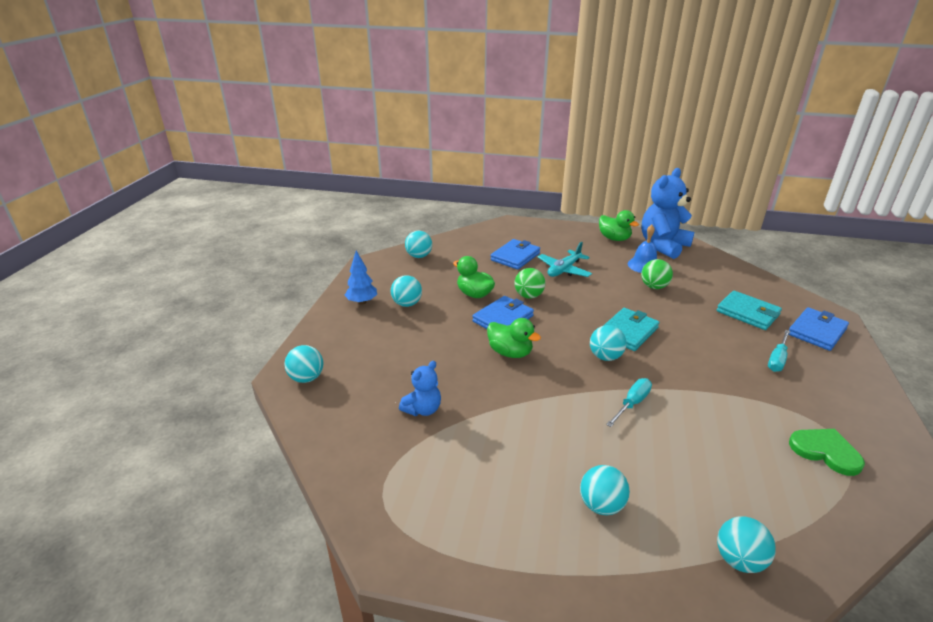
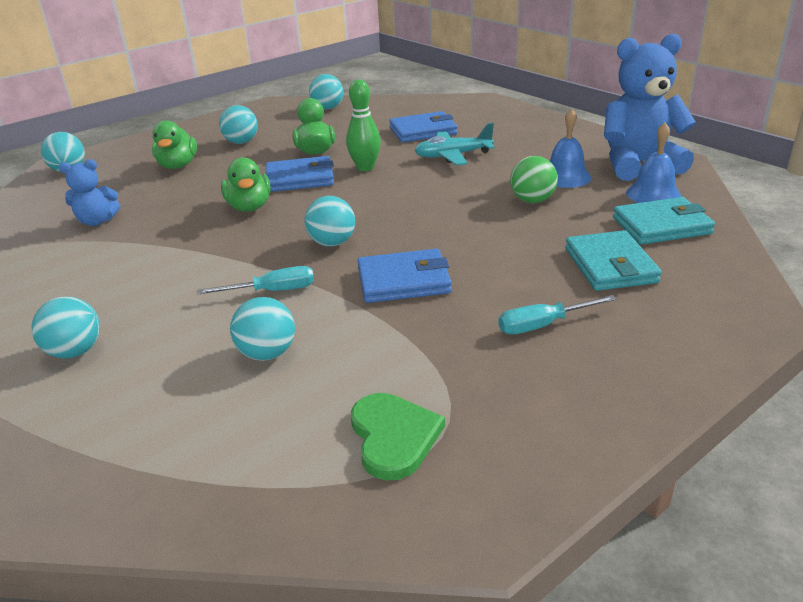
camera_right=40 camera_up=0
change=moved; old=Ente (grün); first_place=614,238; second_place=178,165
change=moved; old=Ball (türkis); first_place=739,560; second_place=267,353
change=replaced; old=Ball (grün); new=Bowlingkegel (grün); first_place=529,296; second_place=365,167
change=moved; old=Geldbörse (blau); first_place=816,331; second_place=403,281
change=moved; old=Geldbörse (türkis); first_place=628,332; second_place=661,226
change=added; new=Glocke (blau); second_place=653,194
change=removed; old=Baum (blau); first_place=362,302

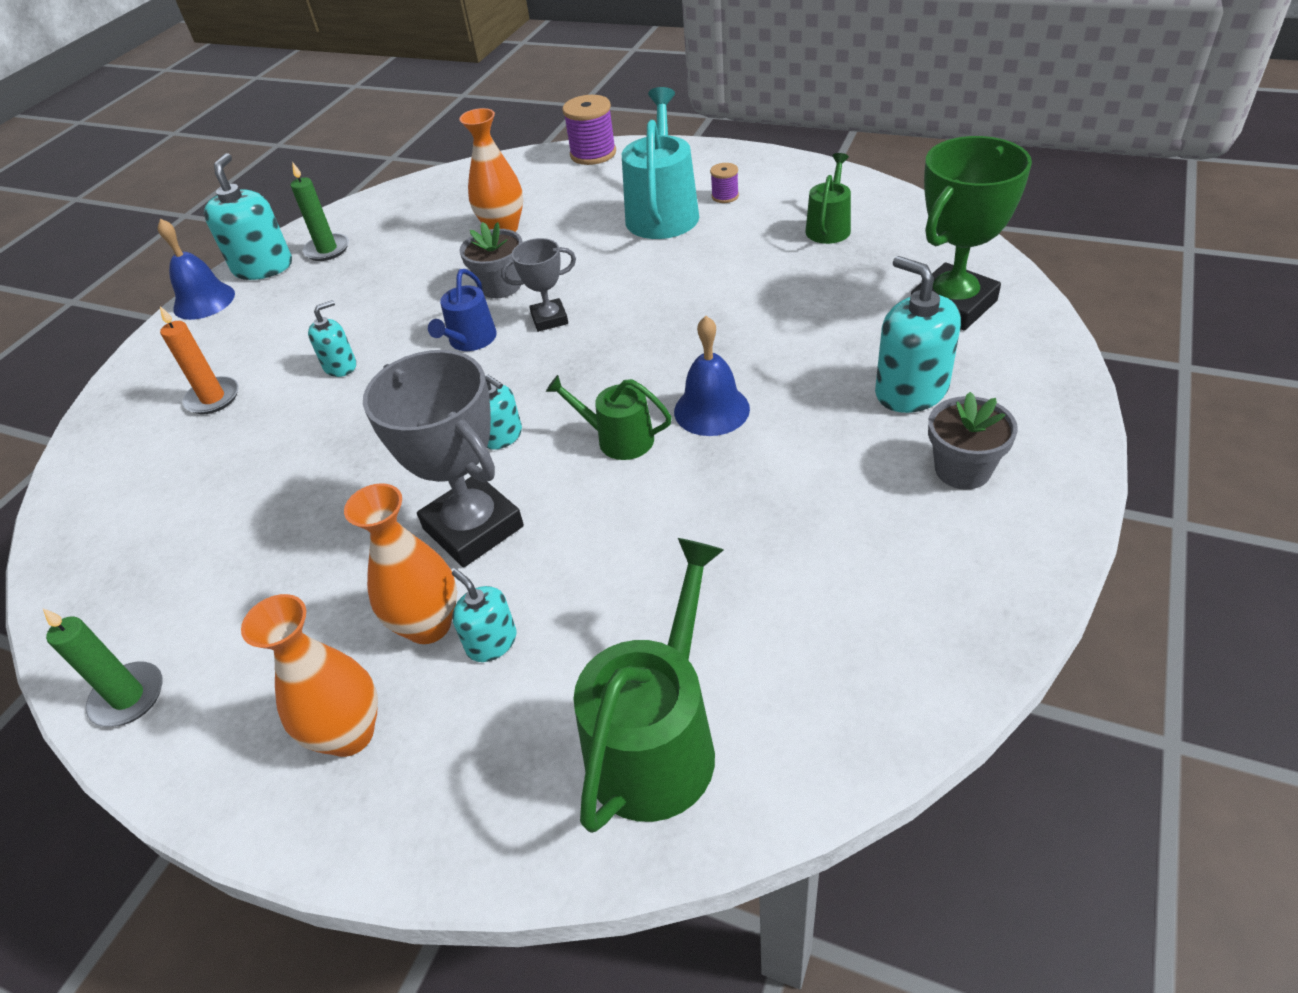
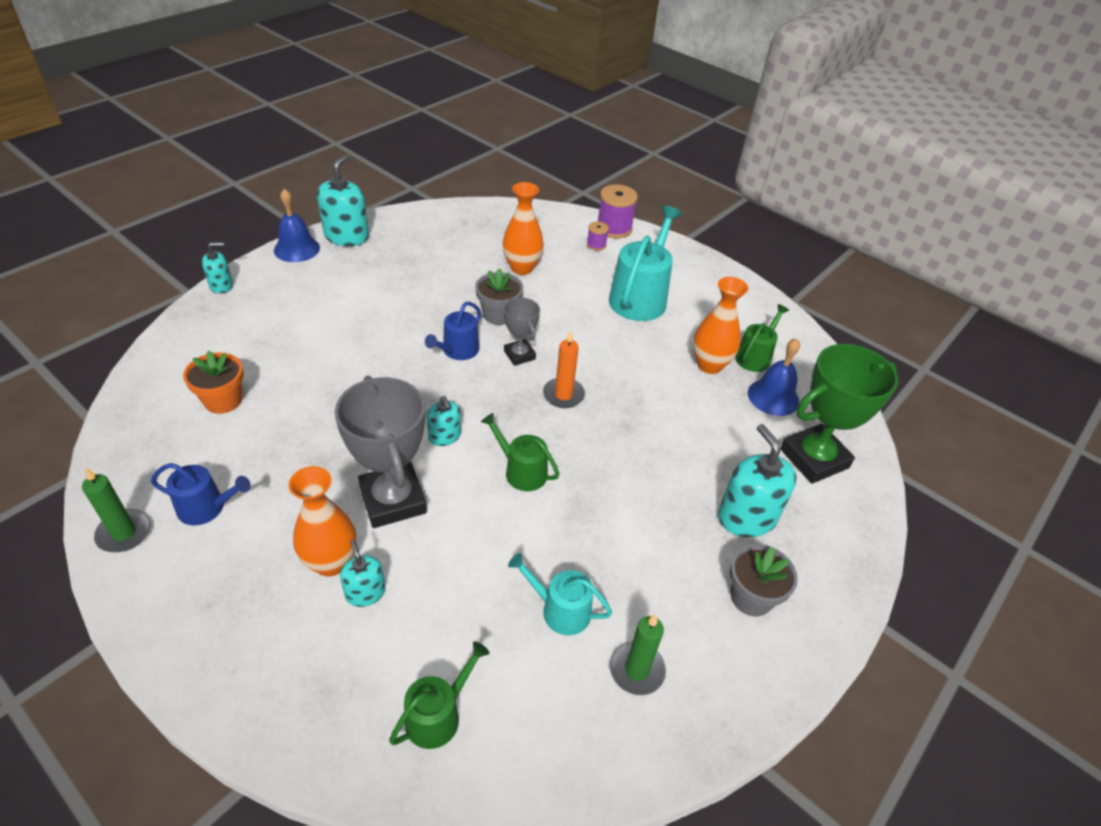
camera_right=10 camera_up=0
change=added; new=Gießkanne (blau); second_place=206,507
change=added; new=Blumentopf (orange); second_place=223,400
change=moved; old=Seifenspender (türkis); first_place=340,366; second_place=221,285
change=resized; old=Gießkanne (grün); first_place=657,741; second_place=438,715; factor=0.57
change=turned; old=Pokal (grau); first_place=549,319; second_place=519,355; degrees=60
change=added; new=Gießkanne (türkis); second_place=560,610
change=moved; old=Kerze (orange); first_place=213,398; second_place=563,395
change=moved; old=Garnrolle (lila); first_place=725,196; second_place=596,245
change=moved; old=Kerze (grün); first_place=327,250; second_place=636,670
change=moved; old=Vase (orange); first_place=349,734; second_place=709,365
change=moved; old=Glocke (blau); first_place=711,410; second_place=773,397

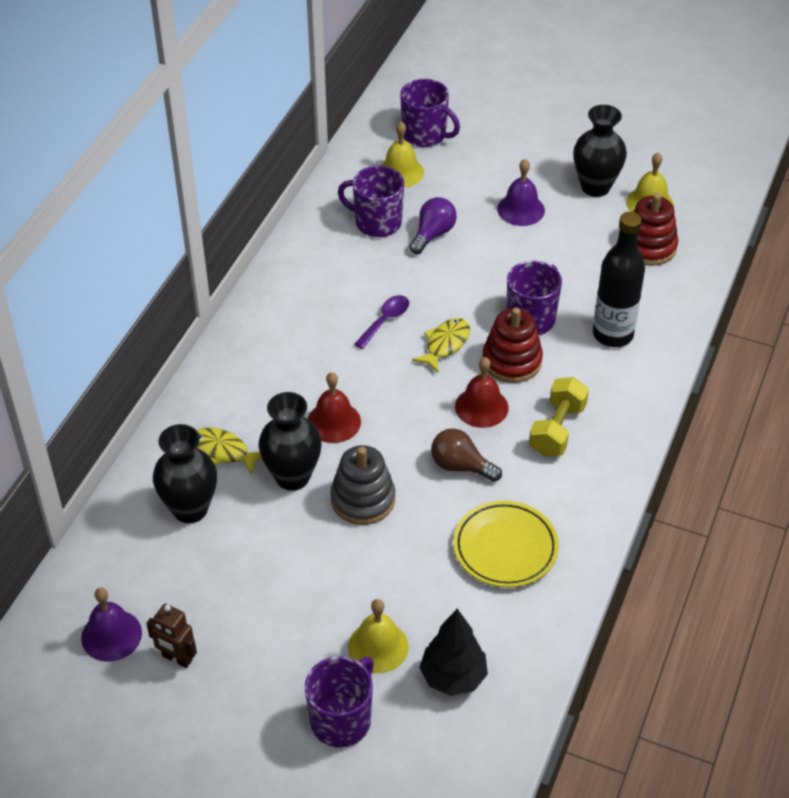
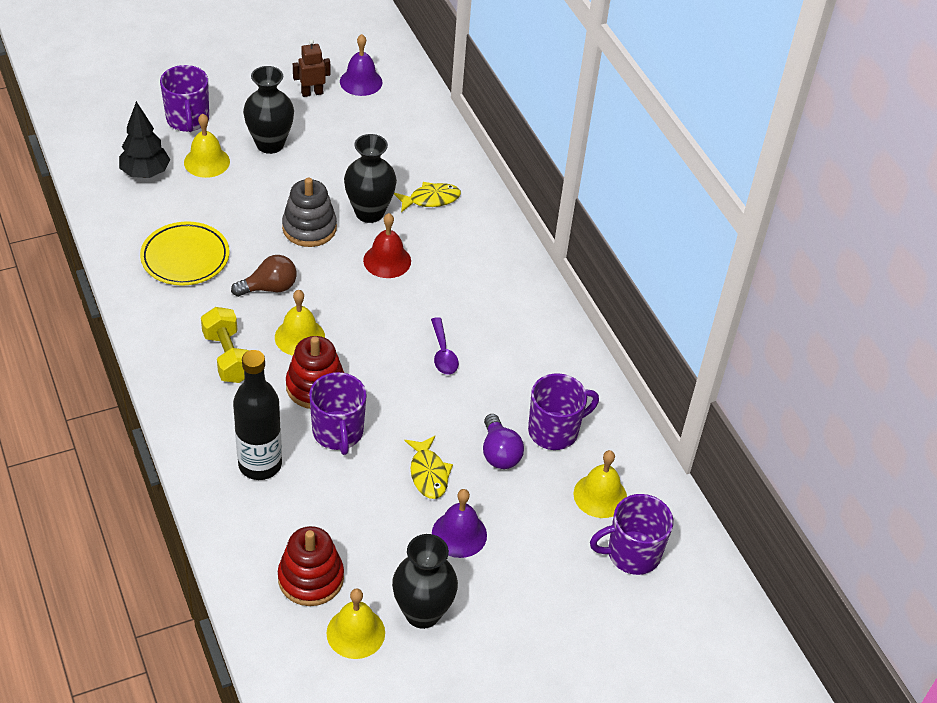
camera_right=130 camera_up=0
change=moved; old=Vase (schwarz); first_place=190,509; second_place=270,144
change=recoloured; old=Glocke (rot); new=Glocke (gelb); first_place=481,407; second_place=299,337
change=moved; old=Fisch (gelb); first_place=445,344; second_place=428,473

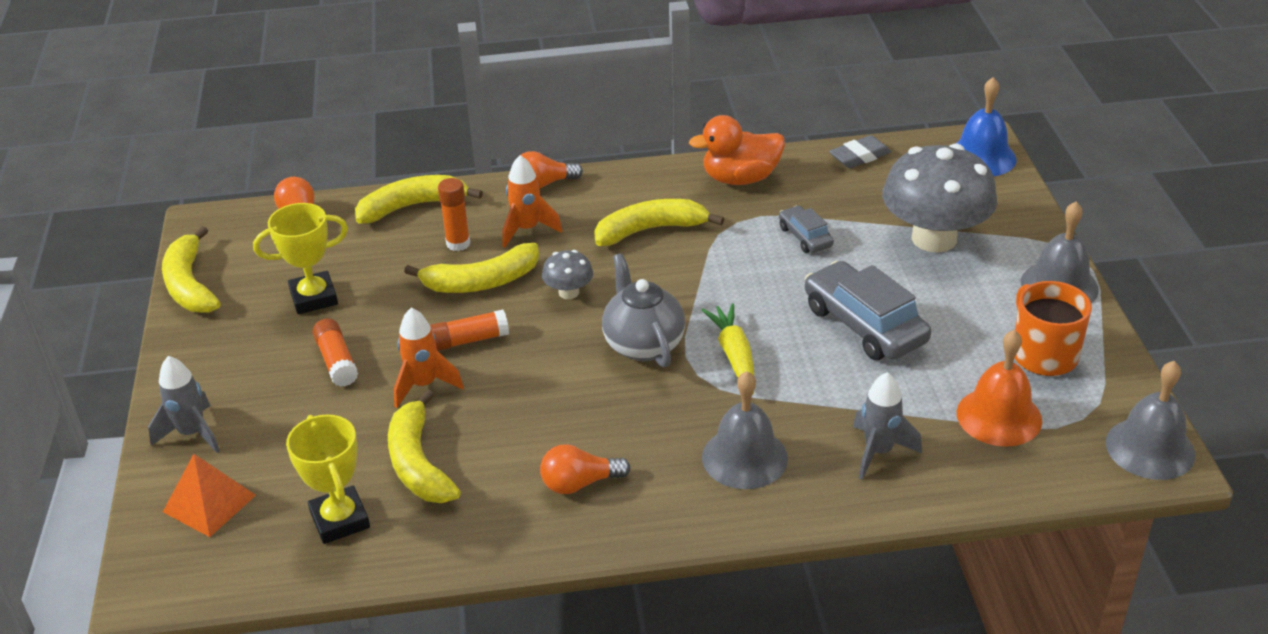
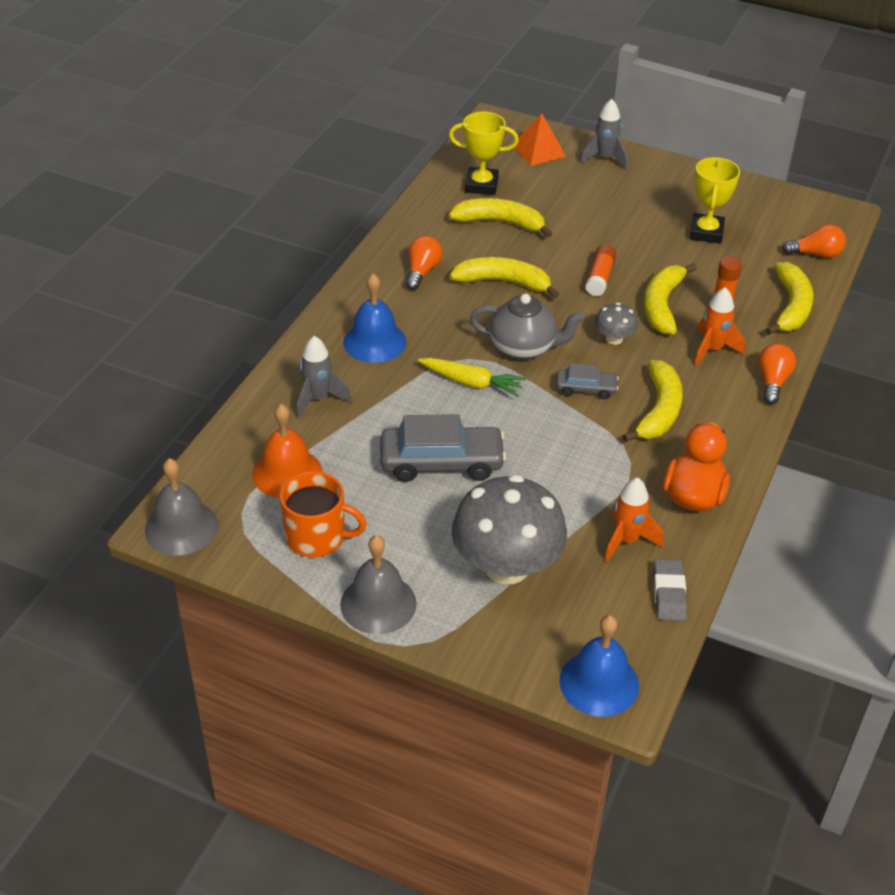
camera_right=120 camera_up=5
change=recoloured; old=Glocke (grau); new=Glocke (blau); first_place=744,457; second_place=374,341
change=moved; old=Banane (gelb); first_place=190,285; second_place=503,282
change=moved; old=Auto (grau); first_place=805,237; second_place=586,389
change=moved; old=Rakete (orange); first_place=424,385; second_place=627,540
change=removed; old=Klebestift (orange); first_place=337,361

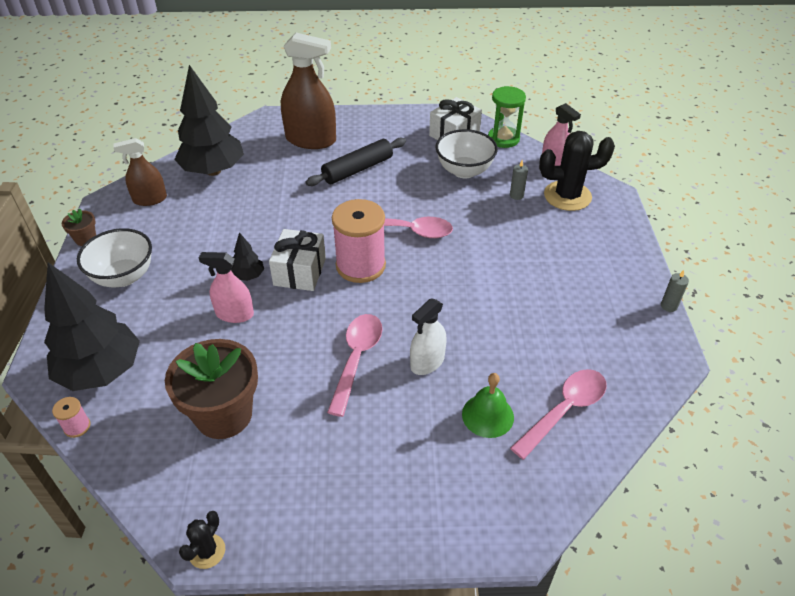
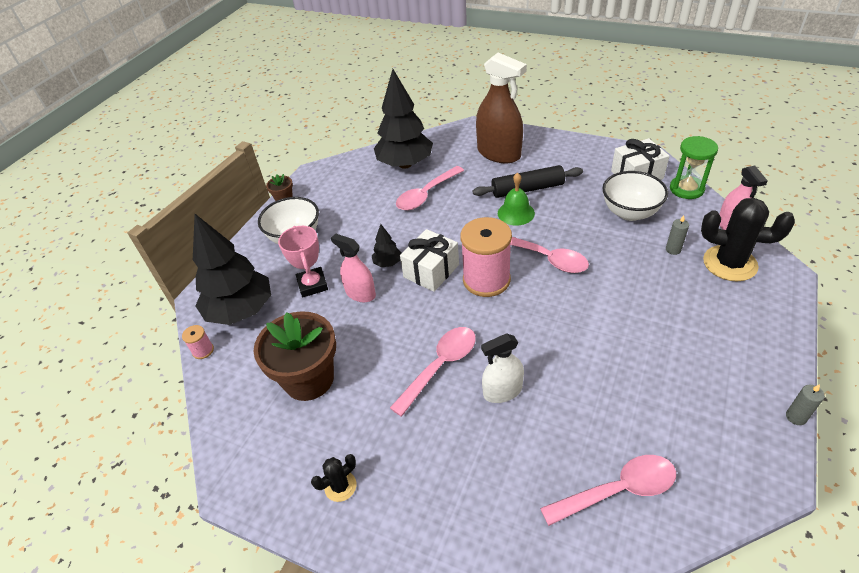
camera_right=30 camera_up=0
change=added; new=Pokal (rosa); second_place=312,285
change=moved; old=Kaktus (schwarz); first_place=207,551; second_place=340,486
change=added; new=Löffel (rosa); second_place=426,195
change=moved; old=Glocke (grün); first_place=487,415; second_place=516,213
change=removed; old=Sprühflasche (braun); first_place=150,199

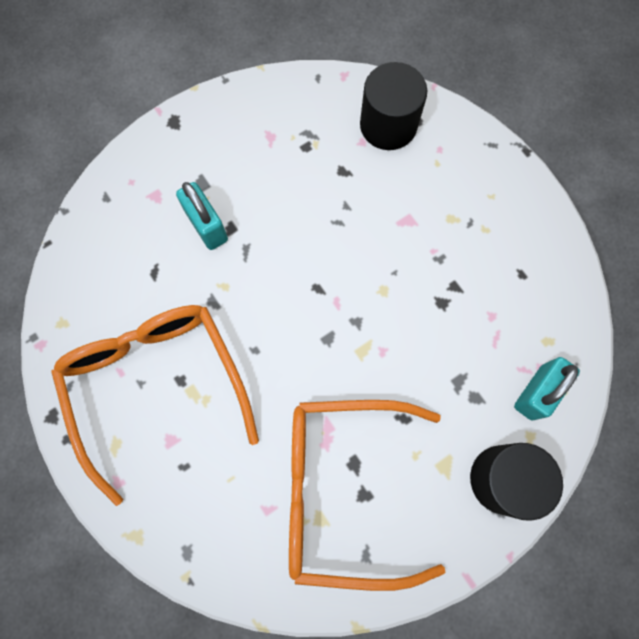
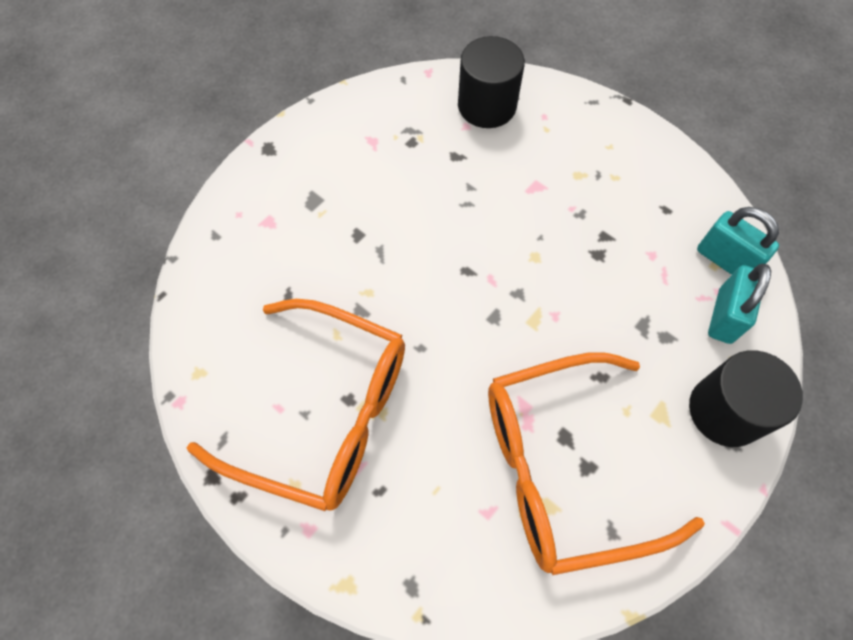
camera_right=-15 camera_up=-10
change=turned; old=Brille (orange); first_place=156,386; second_place=323,412; degrees=150
change=moved; old=Vorhängeschloss (türkis); first_place=207,226; second_place=725,260

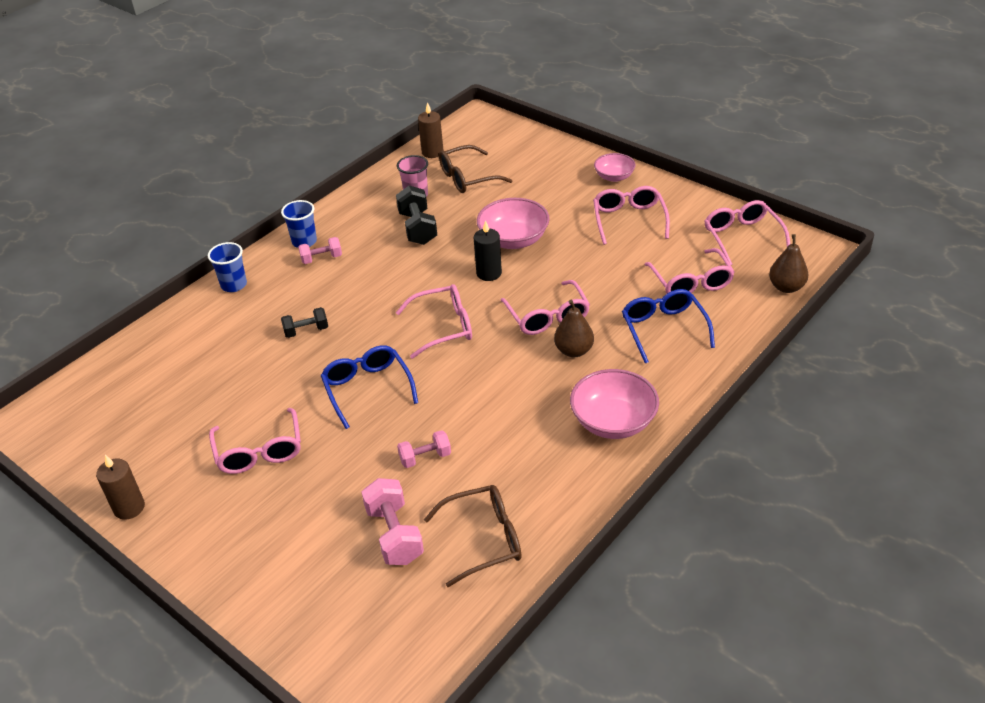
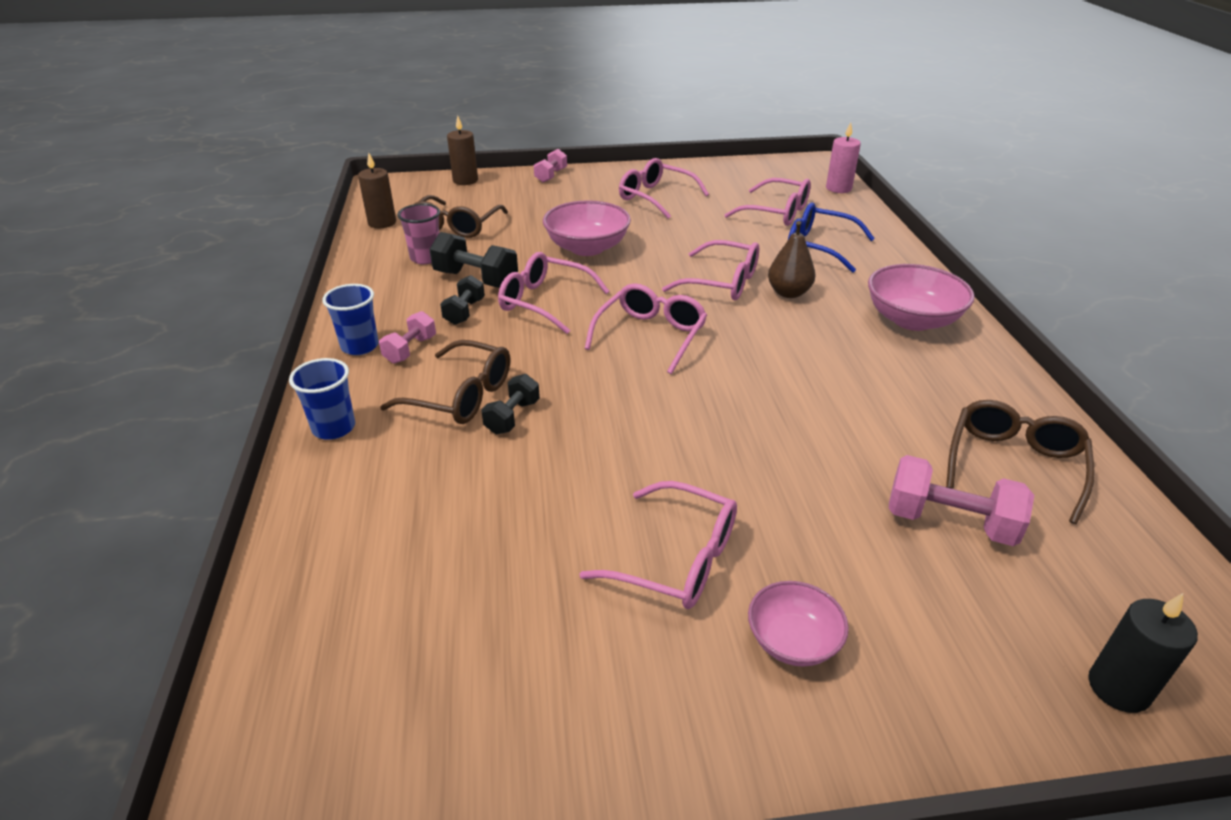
camera_right=-50 camera_up=-5
change=added; new=Brille (braun); second_place=461,396
change=added; new=Hantel (schwarz); second_place=464,312
change=moved; old=Kerze (braun); first_place=129,507; second_place=465,180
change=moved; old=Brille (rosa); first_place=742,237; second_place=544,302
change=moved; old=Hantel (rosa); first_place=425,457; second_place=551,176
change=moved; old=Schüssel (rosa); first_place=614,177; second_place=793,641
change=replaced; old=Birne (braun); new=Kerze (rosa); first_place=786,287; second_place=838,188
change=moved; old=Kerze (schwarz); first_place=489,273; second_place=1118,688
change=removed; old=Brille (blau); first_place=367,388

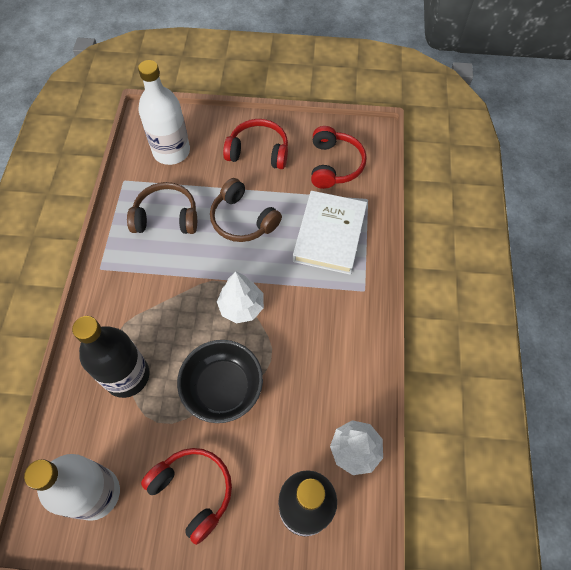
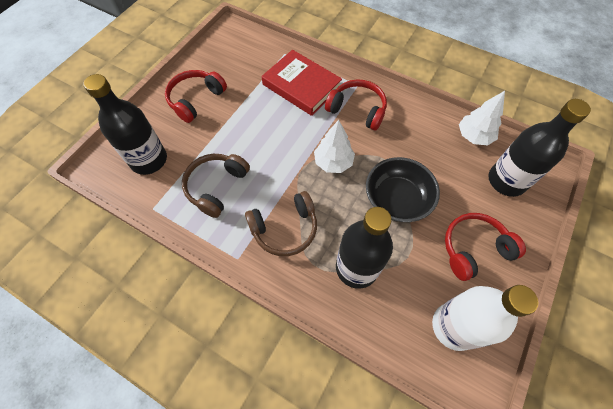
camera_right=-65 camera_up=0
change=recoloured; old=Flasche (weiß); new=Flasche (schwarz); first_place=171,151; second_place=149,160
change=moved; old=Kopfhörer (braun); first_place=243,220; second_place=285,229
change=recoloured; old=Buch (weiß); new=Buch (rot); first_place=329,235; second_place=301,86
change=moved; old=Kopfhörer (rot); first_place=334,165; second_place=357,110

